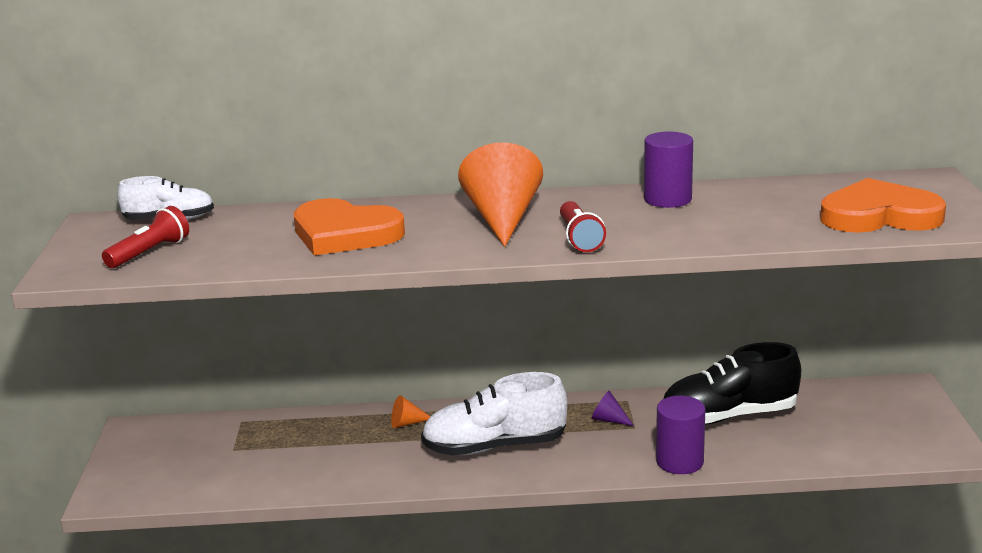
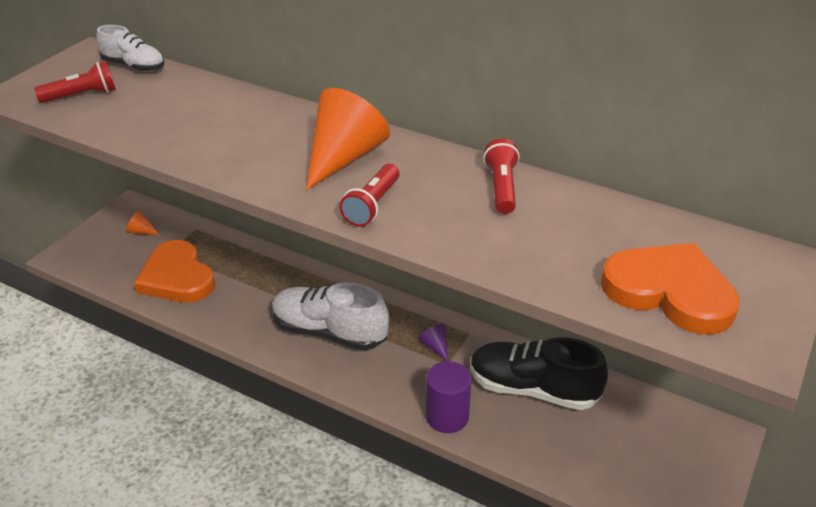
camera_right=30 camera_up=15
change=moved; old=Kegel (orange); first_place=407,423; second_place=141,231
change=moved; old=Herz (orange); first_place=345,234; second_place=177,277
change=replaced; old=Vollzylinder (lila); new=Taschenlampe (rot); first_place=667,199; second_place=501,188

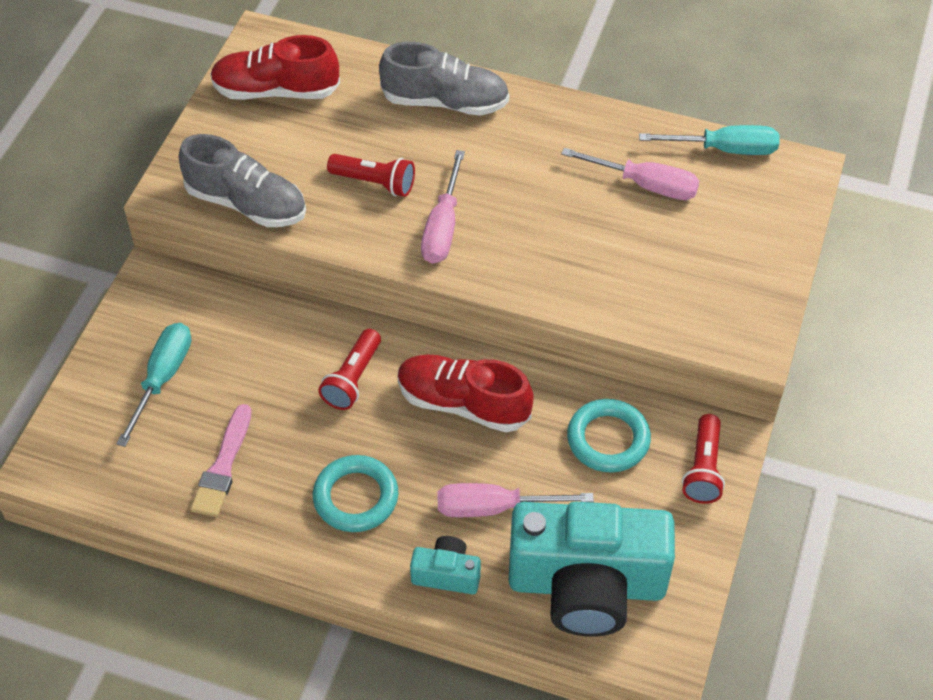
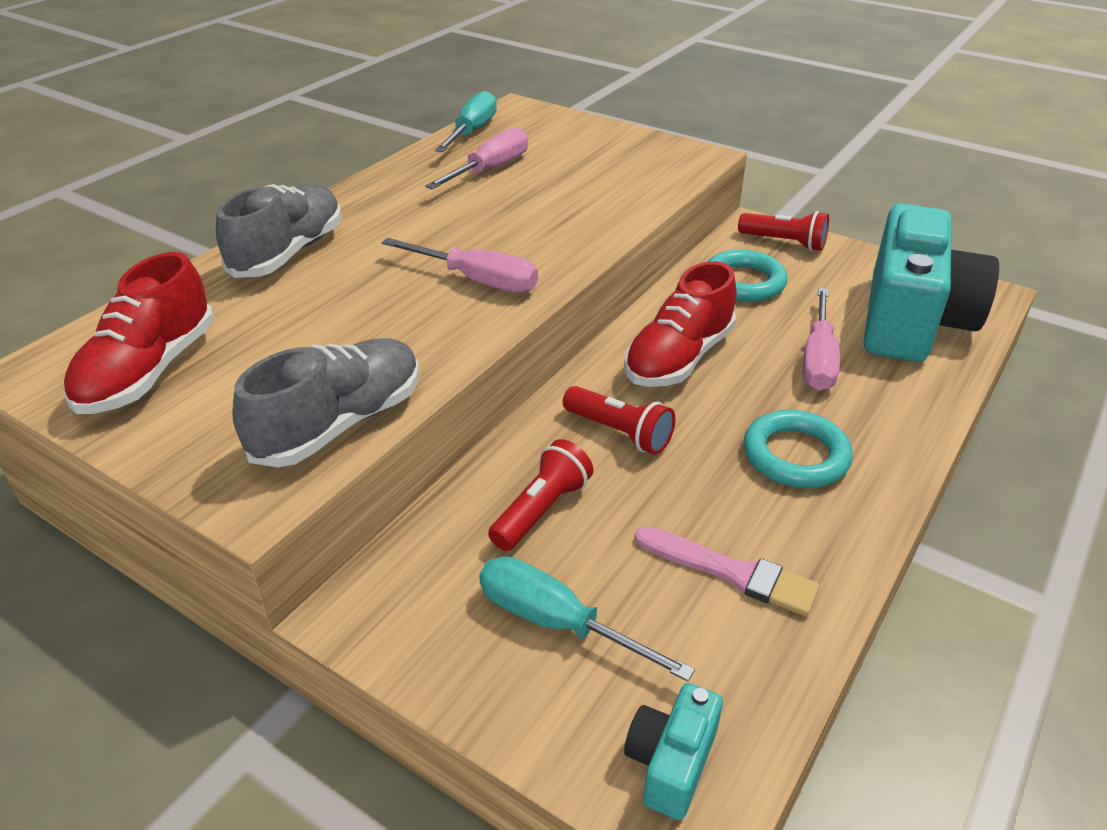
camera_right=-75 camera_up=-15
change=moved; old=Taschenlampe (rot); first_place=374,183; second_place=541,510
change=moved; old=Kamera (türkis); first_place=446,574; second_place=671,762

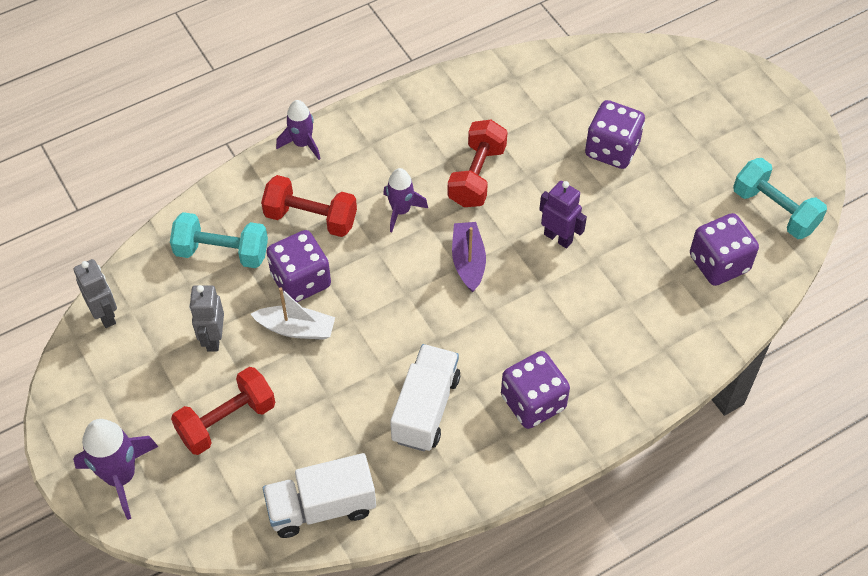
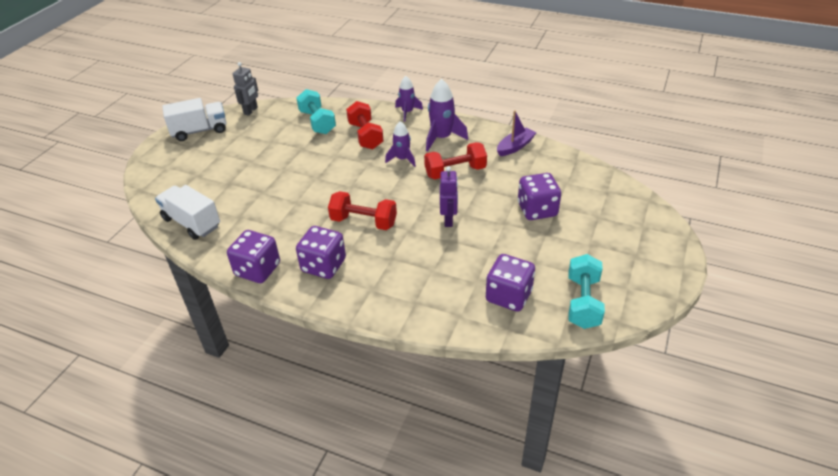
camera_right=55 camera_up=-15
change=moved; old=Lastwagen (weiß); first_place=425,408; second_place=199,131
change=moved; old=Spielwürfel (lila); first_place=301,280; second_place=257,270
change=moved; old=Hantel (rot); first_place=227,421; second_place=363,222
change=moved; old=Rakete (lila); first_place=120,476; second_place=442,138
change=moved; old=Boot (lila); first_place=468,261; second_place=515,147
change=removed; old=Roboter (grau); first_place=213,338
change=removed; old=Boot (weiß); first_place=296,329

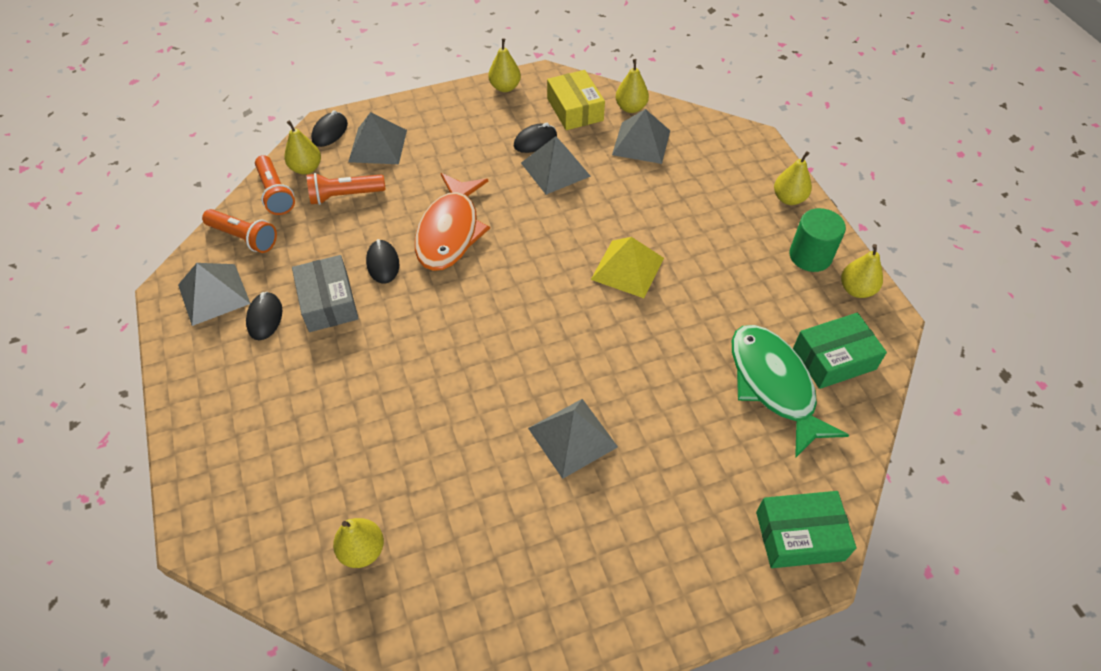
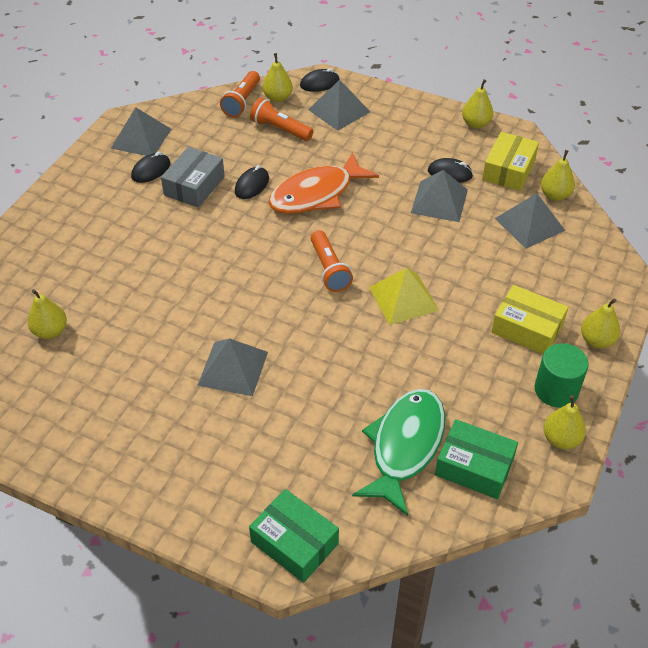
camera_right=45 camera_up=-5
change=moved; old=Taschenlampe (orange); first_place=244,238; second_place=329,269
change=added; new=Schachtel (gelb); second_place=527,328

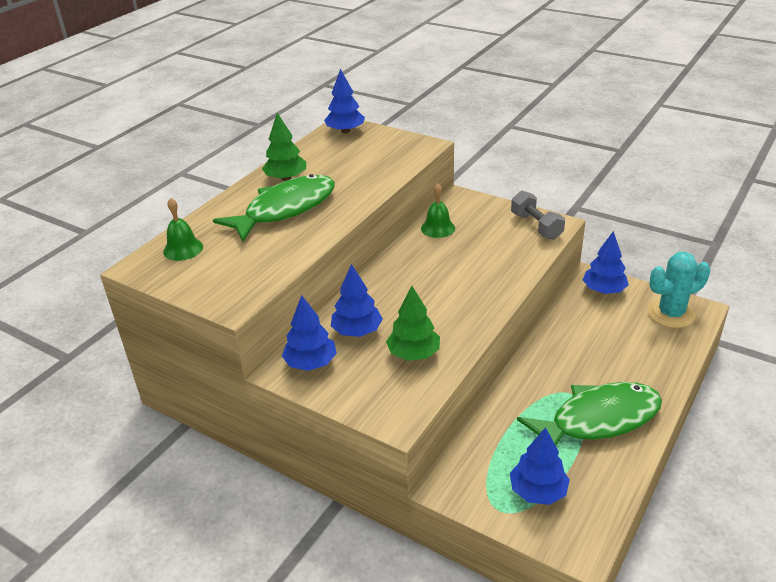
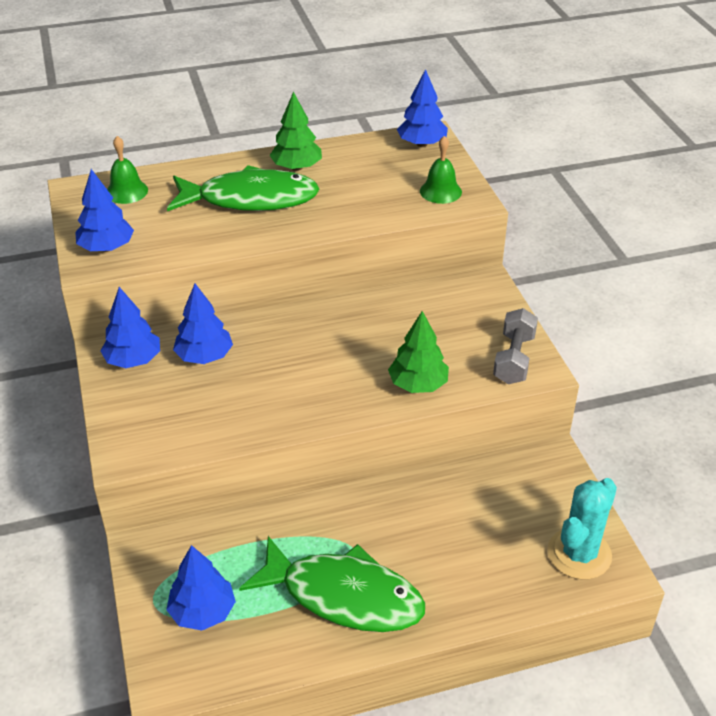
camera_right=40 camera_up=5
change=moved; old=Baum (blau); first_place=603,290; second_place=106,248
change=moved; old=Baum (grün); first_place=413,354; second_place=418,384
change=moved; old=Glocke (grün); first_place=438,228; second_place=440,191
change=turned; old=Kaktus (türkis); first_place=671,314; second_place=579,554; degrees=-75

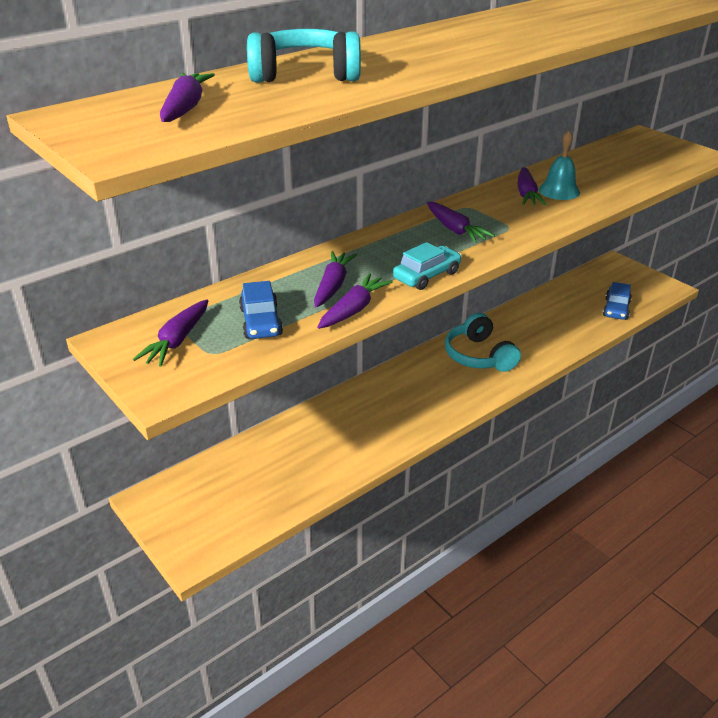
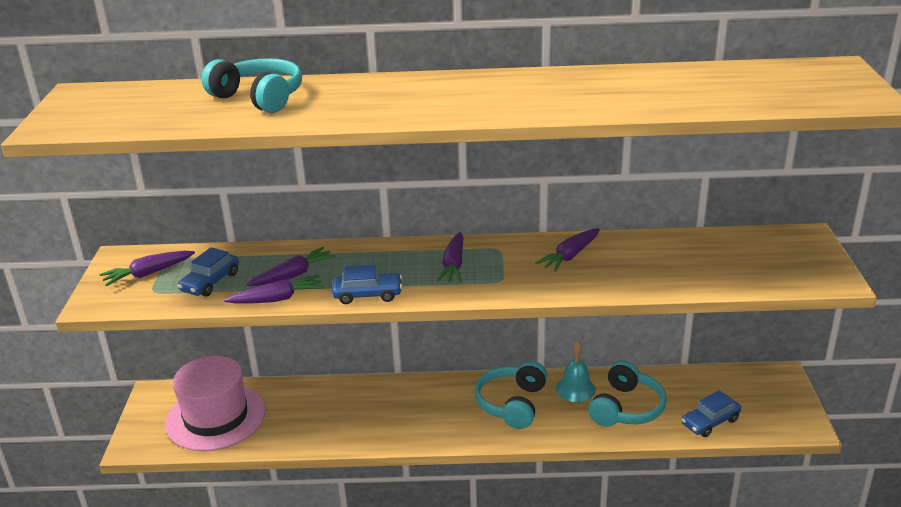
camera_right=40 camera_up=-5
change=added; new=Hut (rosa); second_place=216,417
change=recoloured; old=Auto (türkis); new=Auto (blau); first_place=427,275; second_place=367,295
change=moved; old=Glocke (türkis); first_place=559,191; second_place=575,389
change=added; new=Kopfhörer (türkis); second_place=626,408
change=removed; old=Karotte (lila); first_place=186,108

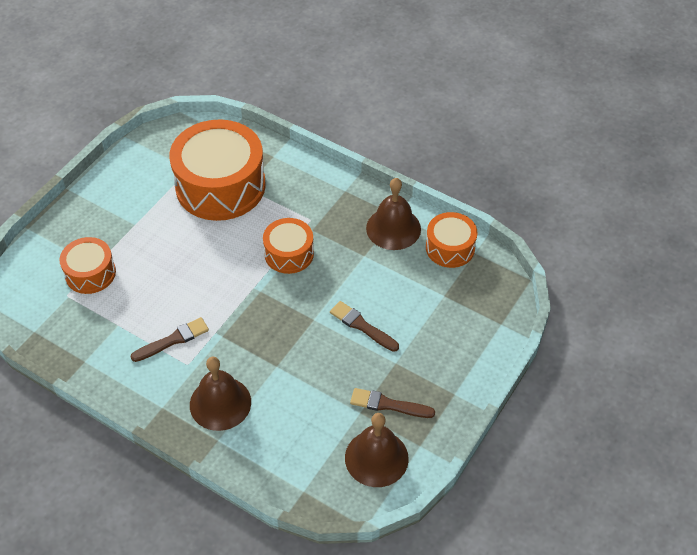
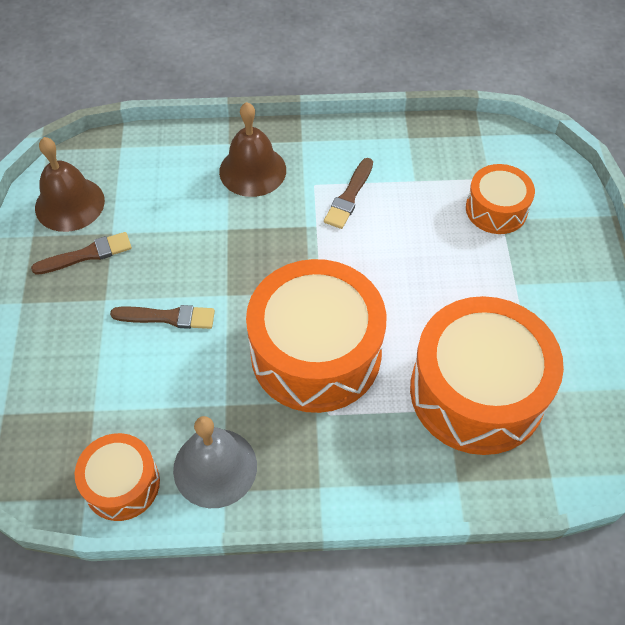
camera_right=145 camera_up=5
change=recoloured; old=Glocke (braun); new=Glocke (grau); first_place=393,228; second_place=215,467
change=resized; old=Trommel (orange); first_place=289,253; second_place=316,353; factor=1.9

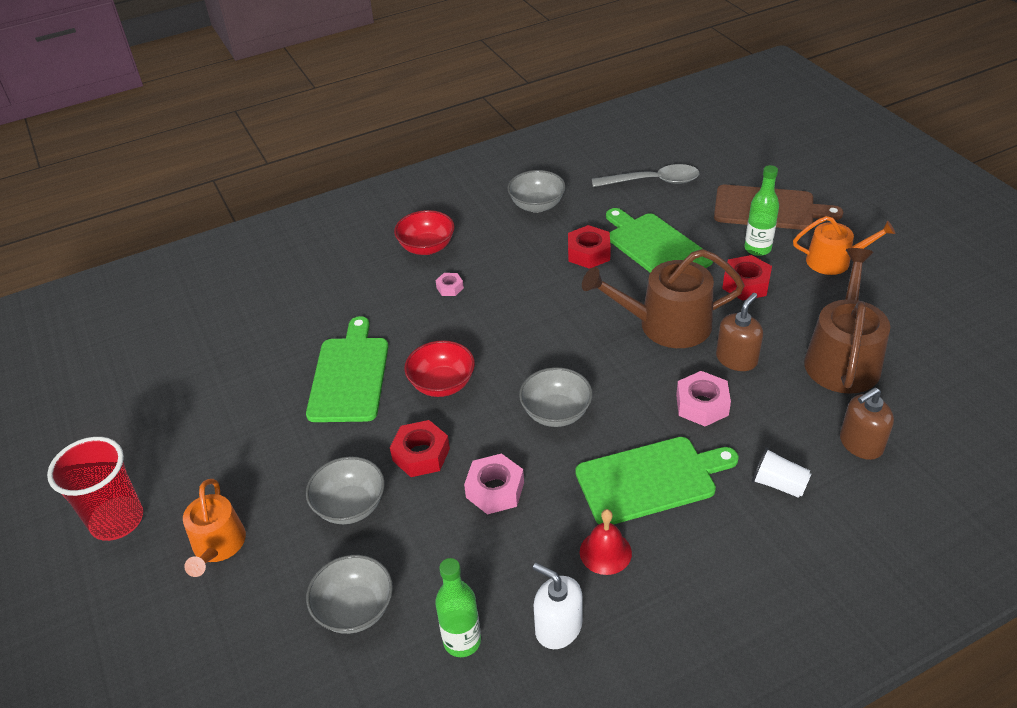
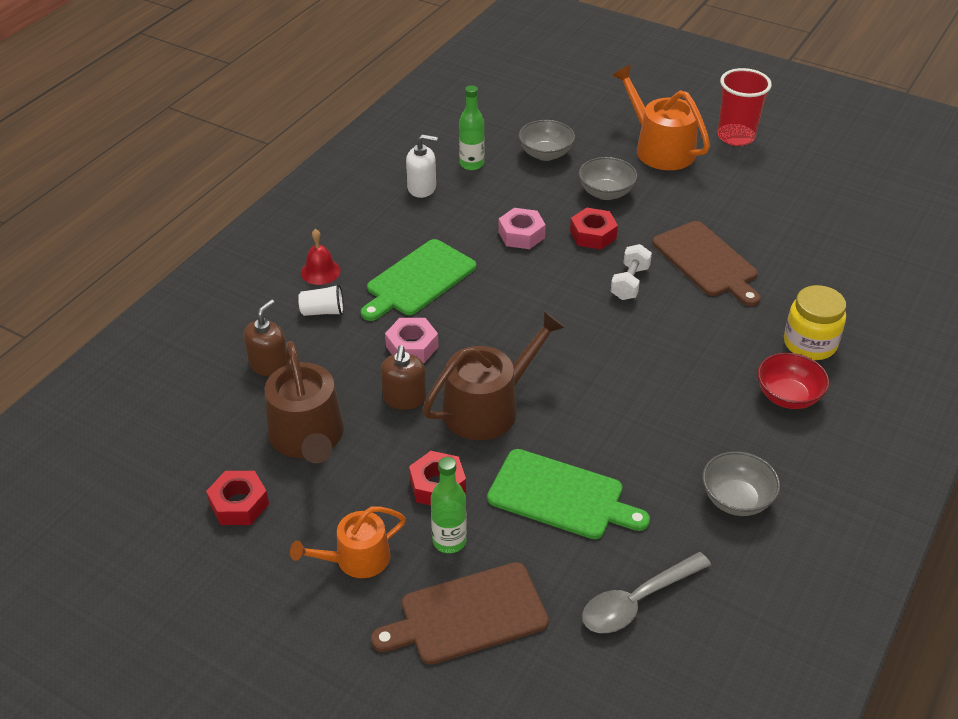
camera_right=145 camera_up=0
change=moved; old=Sechskantmutter (rot); first_place=588,253; second_place=239,504
change=moved; old=Glocke (rot); first_place=605,552; second_place=320,271
change=replaced; old=Schüssel (rot); new=Hantel (weiß); first_place=442,384; second_place=630,283
change=resized; old=Gießkanne (orange); first_place=217,546; second_place=659,148; factor=1.57
change=recoloured; old=Schneidebrett (grün); new=Schneidebrett (braun); first_place=349,375; second_place=707,262
change=added; new=Einmachglas (gelb); second_place=809,344
change=removed; old=Sechskantmutter (rosa); first_place=450,288
change=removed; old=Schüssel (grau); first_place=556,413

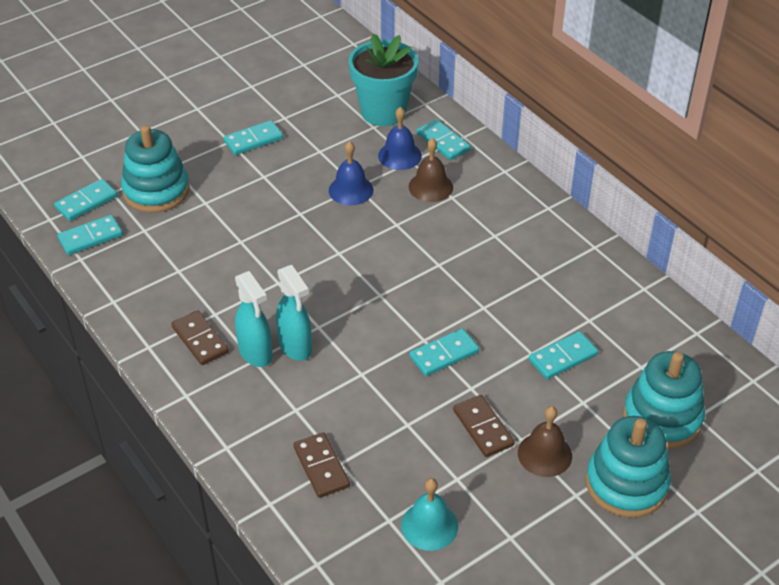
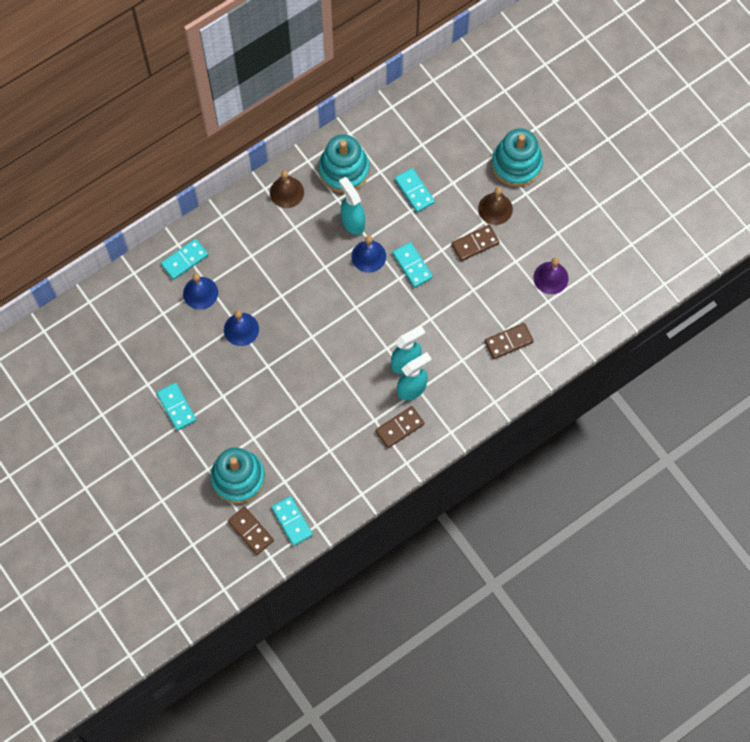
camera_right=-90 camera_up=25
change=recoloured; old=Dominostein (türkis); new=Dominostein (braun); first_place=86,202; second_place=250,531
change=moved; old=Glocke (braun); first_place=430,187; second_place=286,192
change=moved; old=Stapelspielzeug (türkis); first_place=662,418; second_place=344,170
change=added; new=Sprühflasche (türkis); second_place=352,222
change=added; new=Glocke (blau); second_place=368,256
change=recoloured; old=Glocke (türkis); new=Glocke (lila); first_place=429,525; second_place=551,278
change=removed; old=Blumentopf (türkis); first_place=383,112

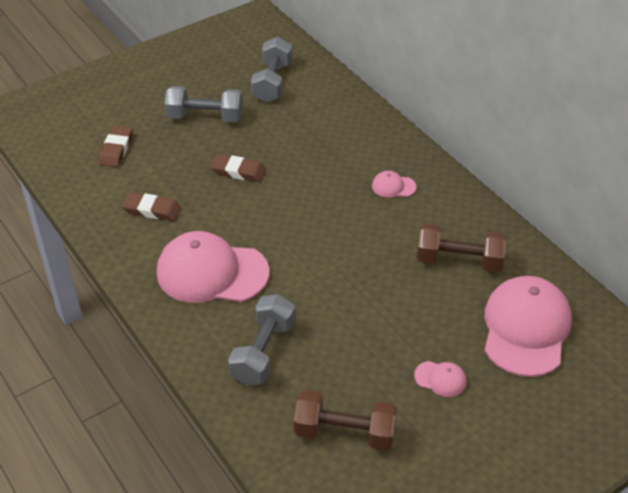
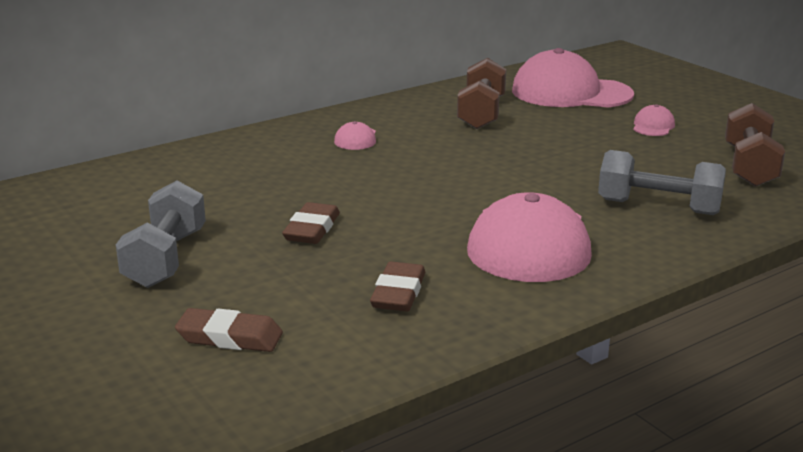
camera_right=-90 camera_up=-20
change=removed; old=Hantel (grau); first_place=272,82

